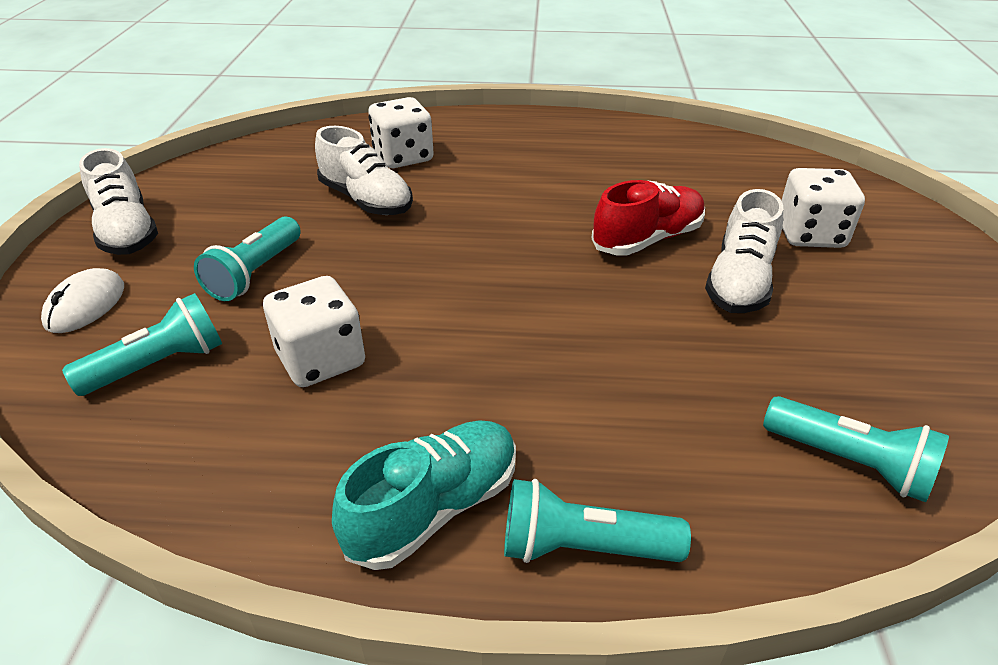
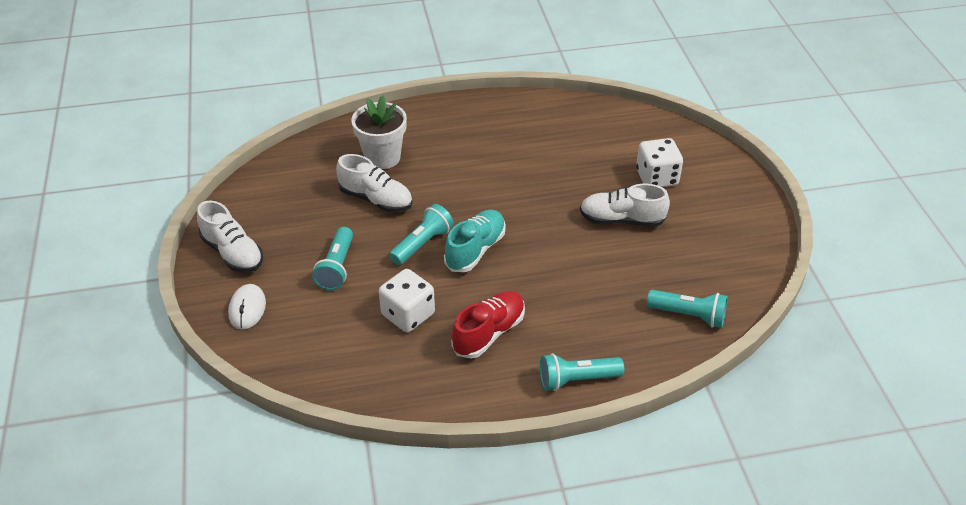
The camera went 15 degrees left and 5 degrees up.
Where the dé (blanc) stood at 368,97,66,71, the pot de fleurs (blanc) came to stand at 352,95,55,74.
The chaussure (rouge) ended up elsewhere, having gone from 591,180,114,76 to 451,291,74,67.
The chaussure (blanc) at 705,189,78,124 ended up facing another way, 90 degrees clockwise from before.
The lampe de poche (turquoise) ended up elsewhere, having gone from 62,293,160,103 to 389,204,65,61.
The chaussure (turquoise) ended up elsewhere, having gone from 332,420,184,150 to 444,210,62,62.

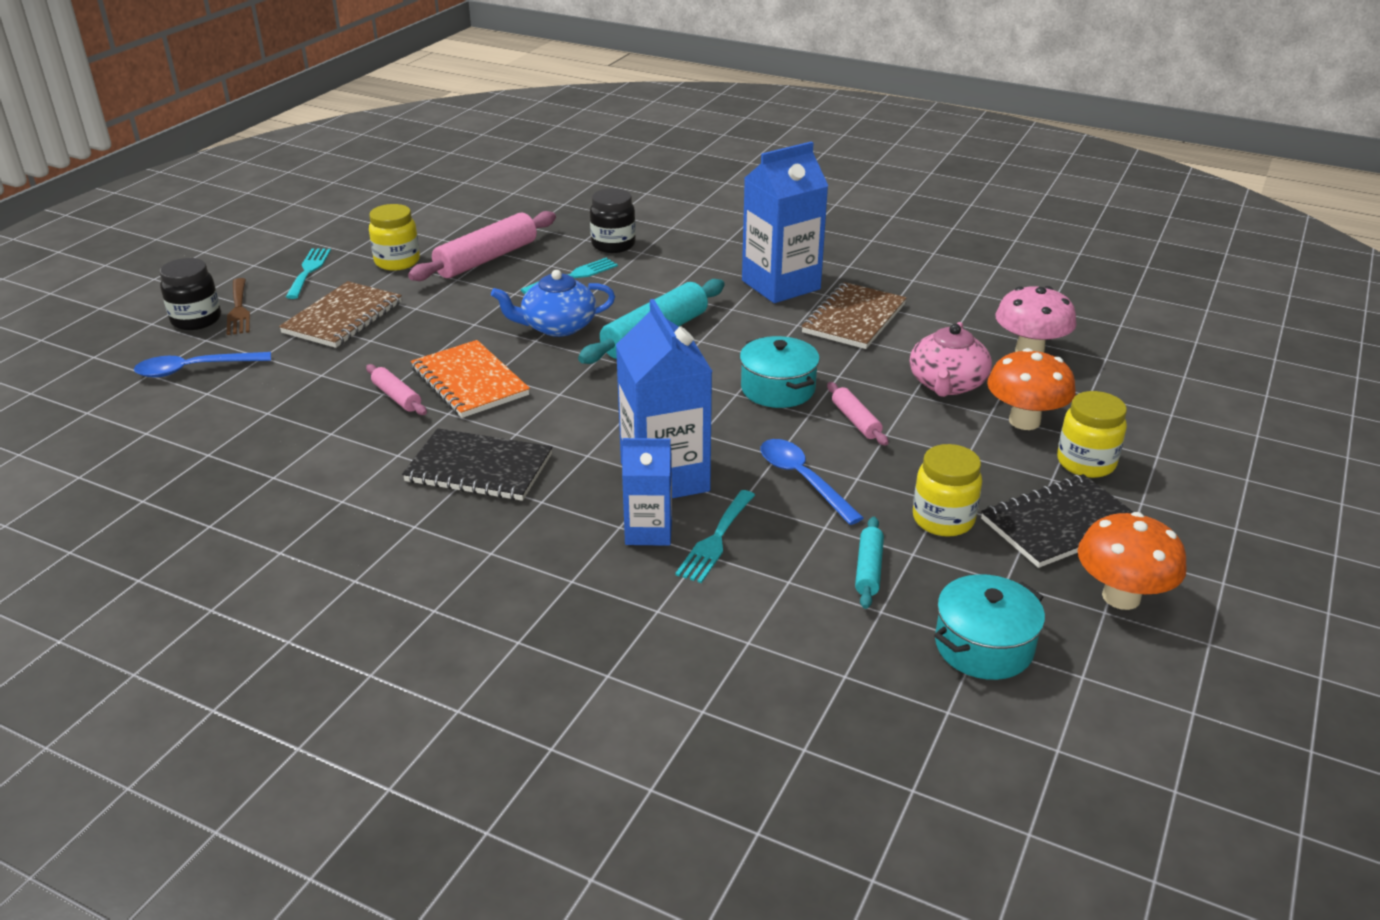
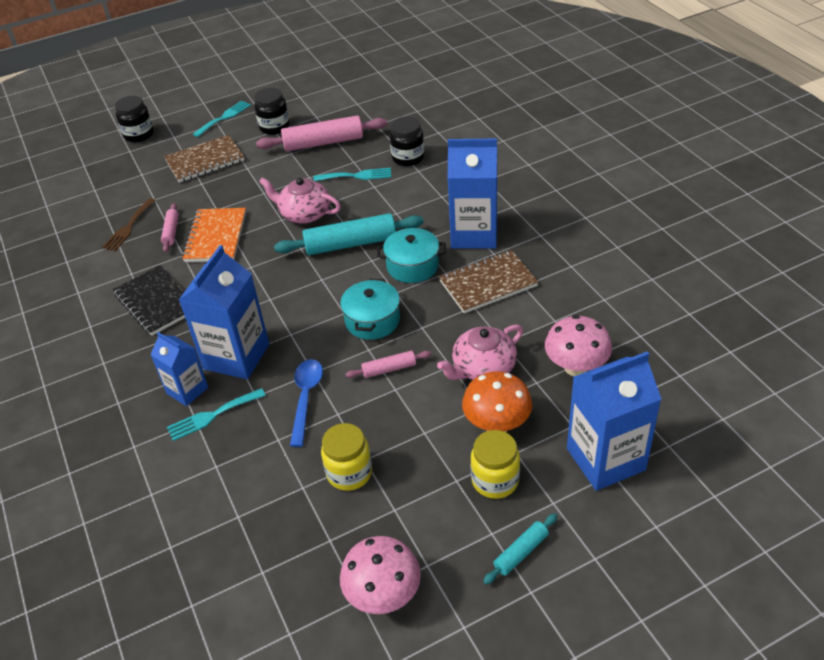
The camera went 40 degrees right and 10 degrees up.
What was the bocal (jaune) at 369,204,51,67 turned into the bocal (noir) at 254,88,36,47.
What was the théière (bleu) at 491,270,124,67 turned into the théière (rose) at 259,177,82,47.
The fourchette (marron) ended up elsewhere, having gone from 227,278,23,57 to 102,198,54,53.
The second view lost the cuillère (bleu) at 134,352,137,26.
The rouleau à pâtisserie (rose) at 827,382,61,64 ended up facing another way, 60 degrees clockwise from before.
The second view lost the carnet (noir) at 981,474,152,94.
What was the champignon (orange) at 1078,512,109,98 turned into the champignon (rose) at 340,536,81,78.
The rouleau à pâtisserie (turquoise) ended up elsewhere, having gone from 855,517,29,92 to 483,513,75,71.
The marmite (turquoise) ended up elsewhere, having gone from 934,574,111,106 to 377,228,69,55.
The second view gained the brique de lait (bleu) at 567,352,94,139.

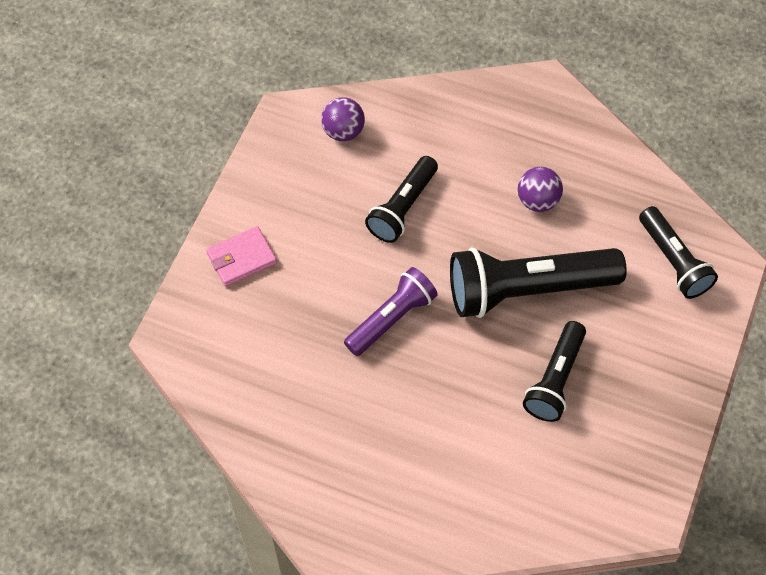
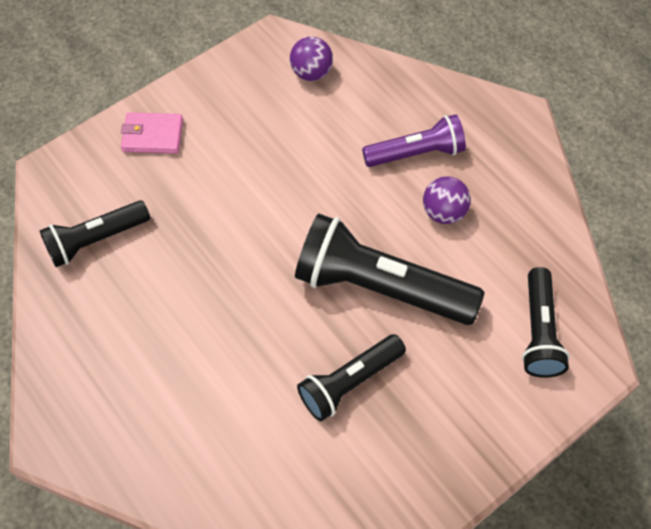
The camera went 30 degrees right and 0 degrees up.
The lampe de poche (noir) ended up elsewhere, having gone from 365,156,73,87 to 39,200,111,67.
The lampe de poche (violet) ended up elsewhere, having gone from 344,267,94,89 to 362,114,104,53.

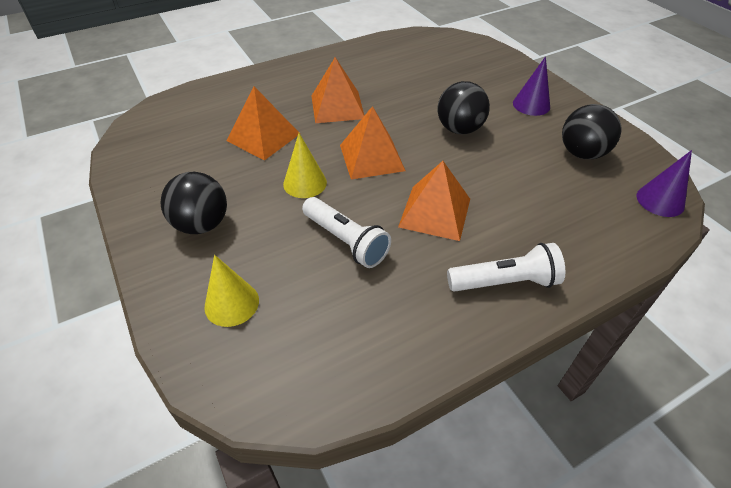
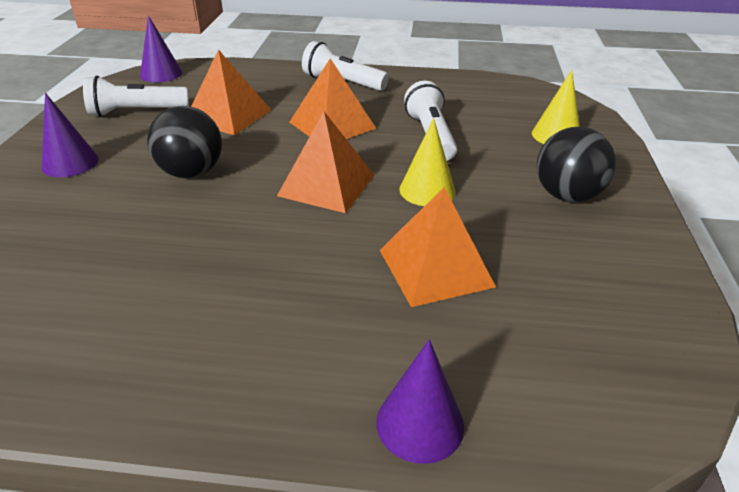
The camera went 145 degrees left and 10 degrees down.
The pyramide (orange) ended up elsewhere, having gone from 312,57,52,66 to 191,49,80,86.
Where the balle (noir) stood at 562,104,59,55, the lampe de poche (blanc) came to stand at 83,75,106,42.
The second view gained the cône (violet) at 376,339,88,125.

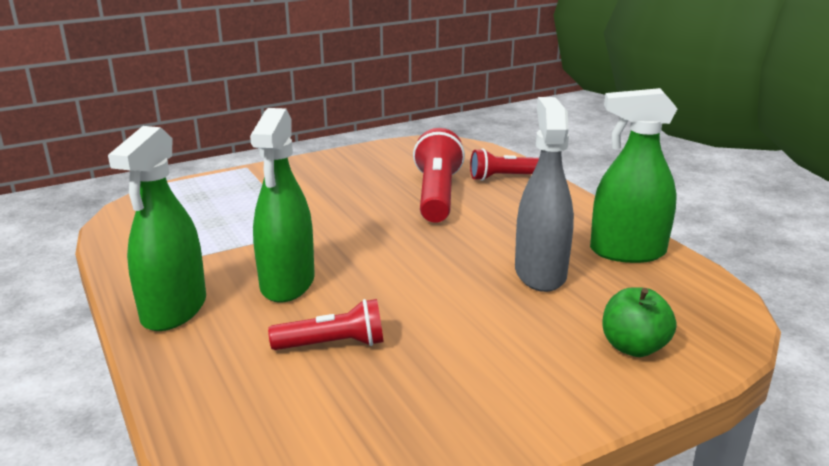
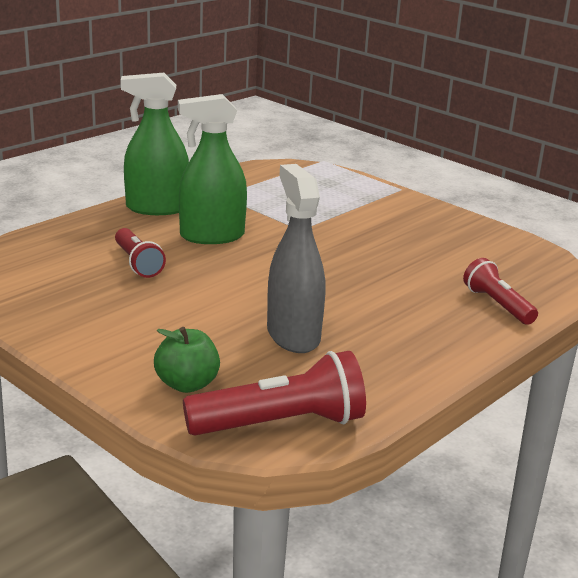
The camera went 70 degrees right and 0 degrees up.
The second view lost the vaporisateur (vert) at 590,88,87,175.
The vaporisateur (gris) at 515,97,59,195 ended up facing another way, 90 degrees counterclockwise from before.
The lampe de poche (rouge) ended up elsewhere, having gone from 413,128,52,95 to 183,351,183,85.

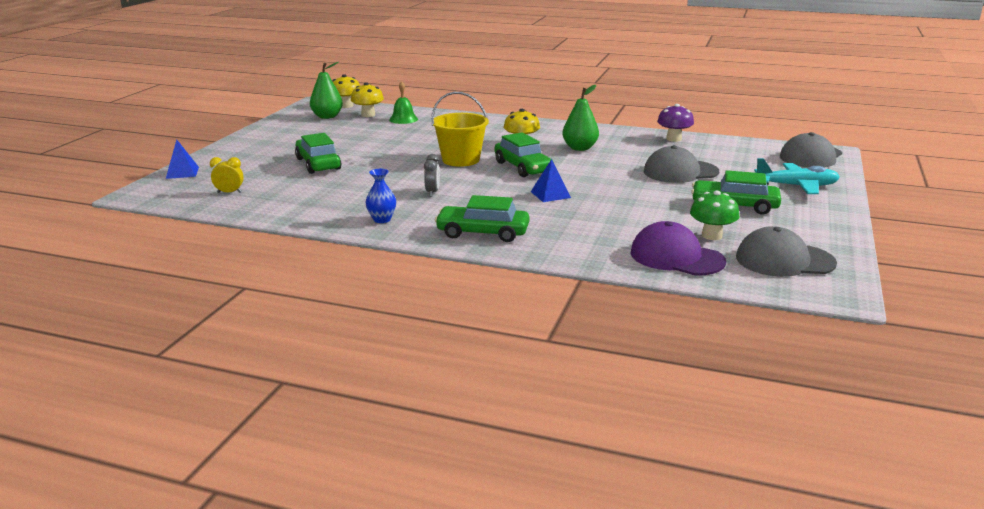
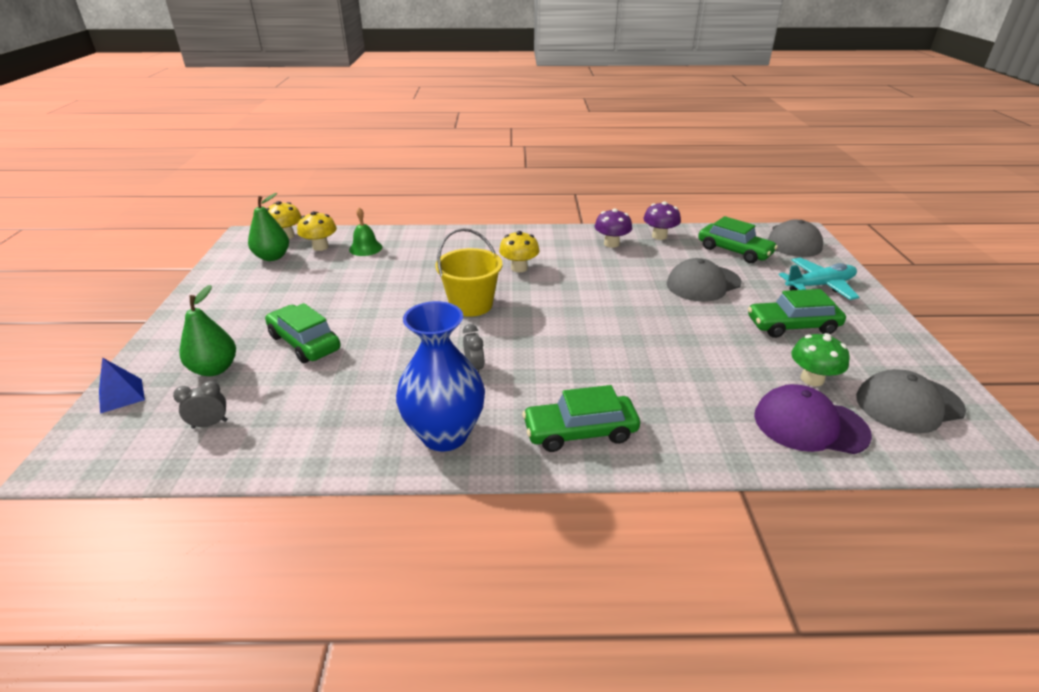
The camera went 20 degrees left and 10 degrees up.
The poire (vert) ended up elsewhere, having gone from 562,85,37,66 to 180,285,56,91.
The voiture (vert) ended up elsewhere, having gone from 495,132,56,45 to 698,216,80,47.
What was the réveil (jaune) at 210,157,34,36 turned into the réveil (gris) at 173,381,55,48.
The second view lost the pyramide (bleu) at 531,159,40,43.
The size of the vase (bleu) at 365,169,31,54 changed by a factor of 2.16.
The second view gained the champignon (violet) at 594,208,38,40.

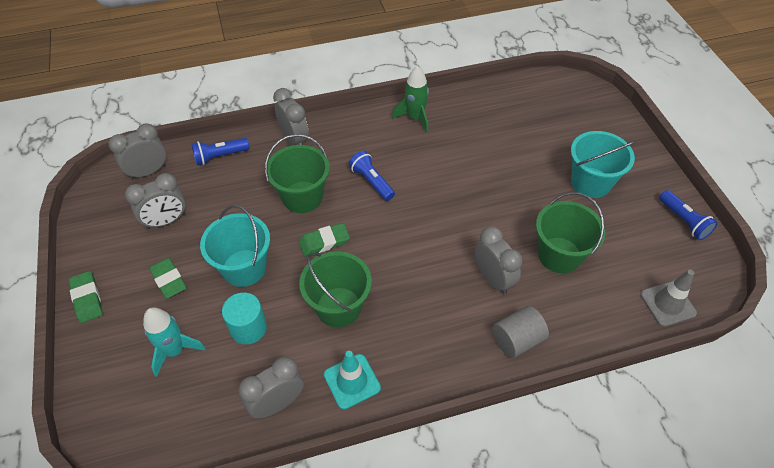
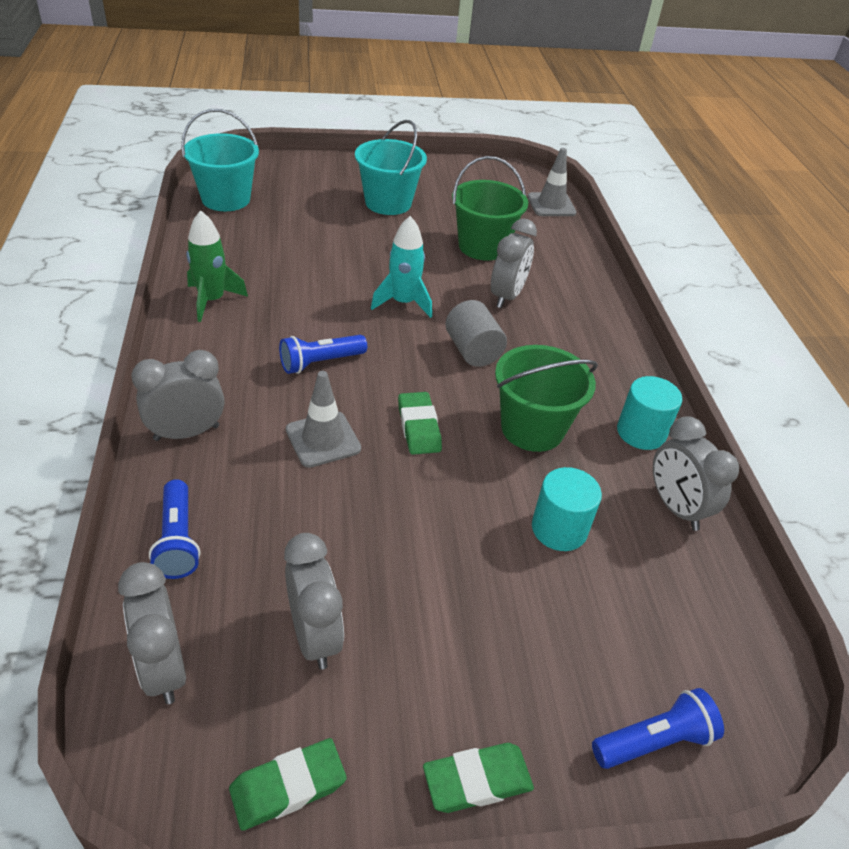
The camera went 85 degrees left and 10 degrees down.
Where the seau (vert) stood at 265,134,65,79, the cône de chantier (gris) came to stand at 286,371,75,97.
The lampe de poche (bleu) ended up elsewhere, having gone from 659,190,59,50 to 592,688,132,81.
The seau (turquoise) ended up elsewhere, having gone from 200,205,70,82 to 181,109,78,102.
The réveil (gris) at 475,226,48,68 ended up facing another way, 135 degrees clockwise from before.
The gomme (vert) ended up elsewhere, having gone from 149,258,38,41 to 229,738,118,93.
The cylindre (gris) ended up elsewhere, having gone from 493,306,56,52 to 445,300,62,67.
The fusée (turquoise) ended up elsewhere, having gone from 143,307,63,70 to 371,216,61,102.
Where the cône de chantier (turquoise) stood at 324,351,57,59, the cylindre (turquoise) came to stand at 617,376,65,74.

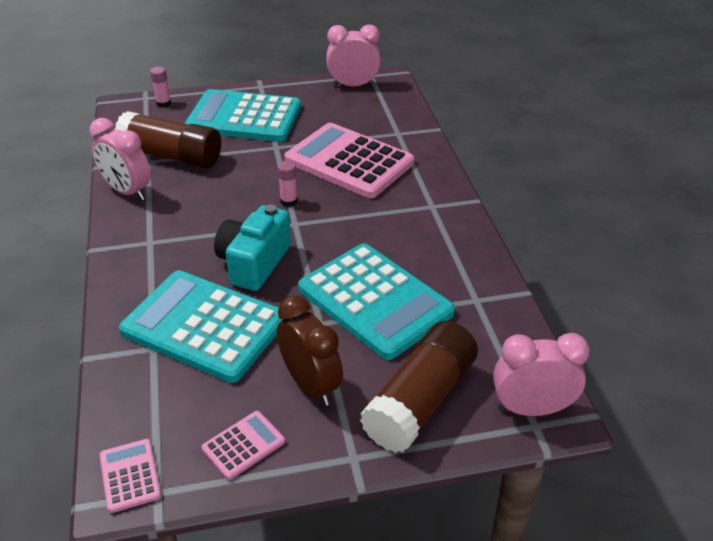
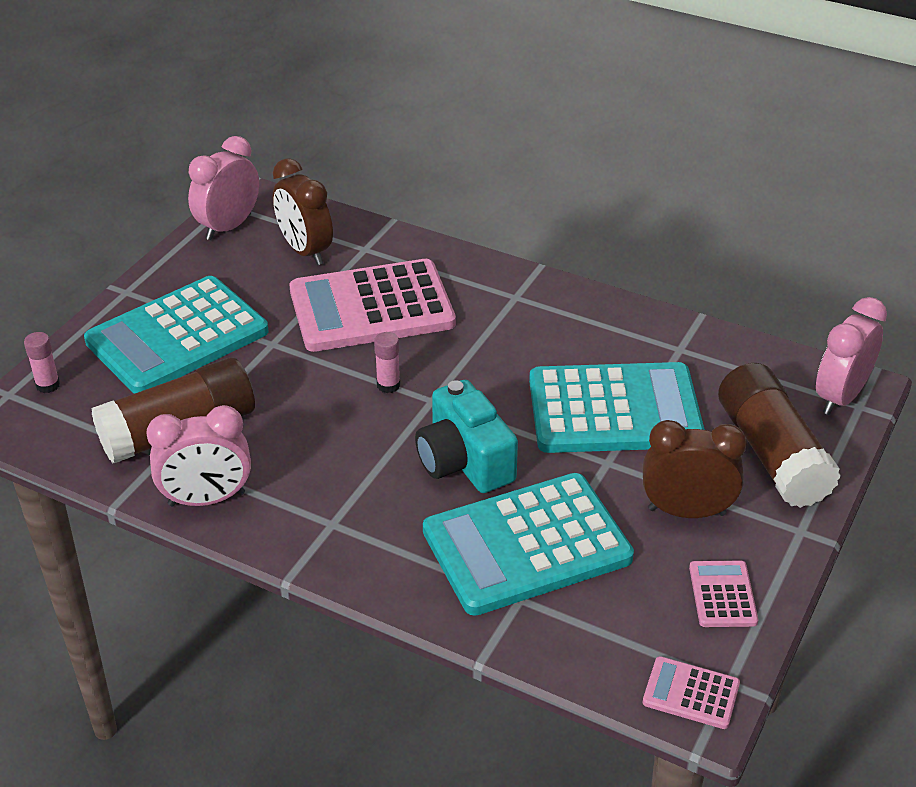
The camera went 50 degrees left and 0 degrees up.
The second view gained the réveil (marron) at 273,158,60,107.

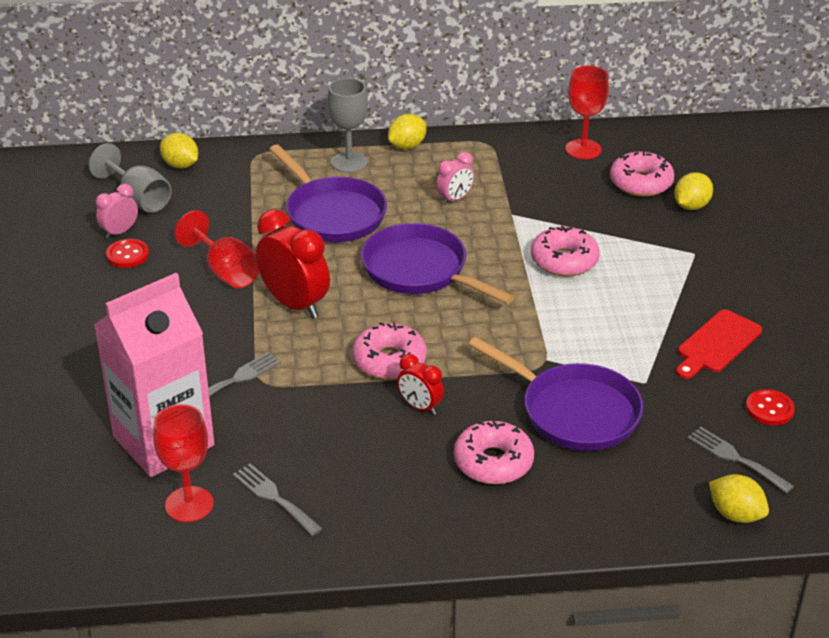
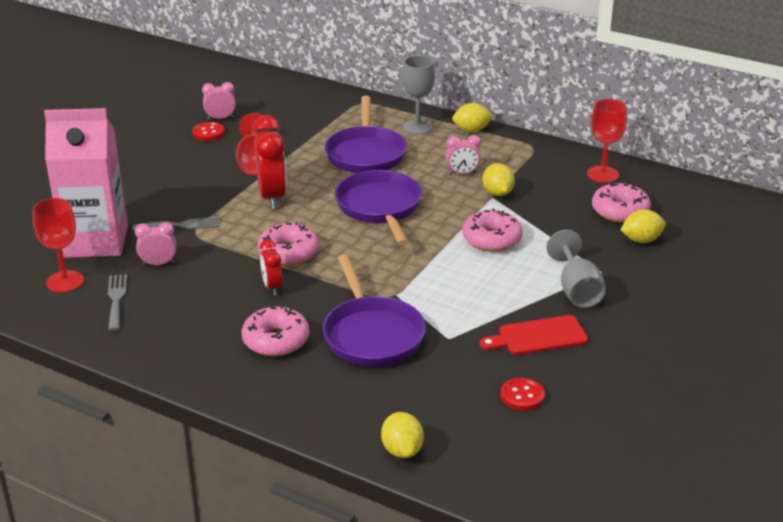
The camera went 35 degrees right and 5 degrees down.
The citron (jaune) ended up elsewhere, having gone from 160,133,38,35 to 483,163,32,33.
The verre à pied (gris) ended up elsewhere, having gone from 89,143,83,70 to 546,230,60,78.
The second view lost the fourchette (gris) at 688,427,106,66.
The second view gained the réveil (rose) at 135,222,41,43.

